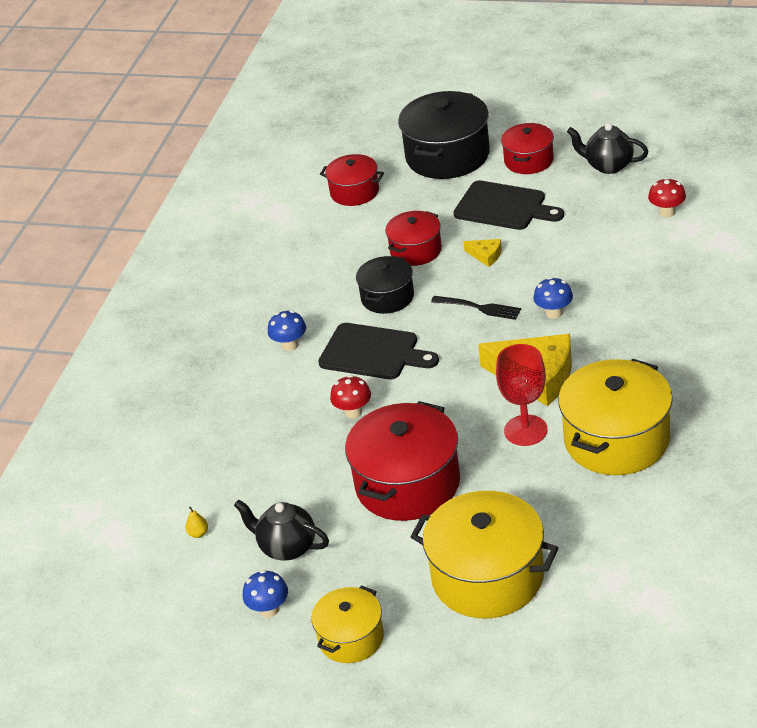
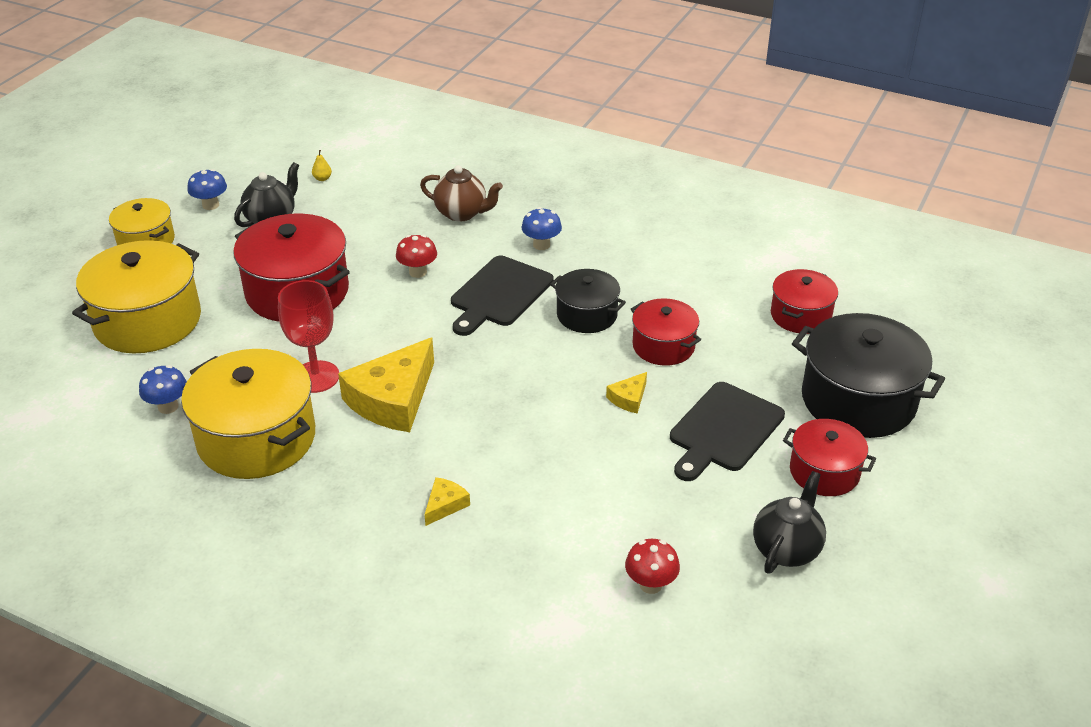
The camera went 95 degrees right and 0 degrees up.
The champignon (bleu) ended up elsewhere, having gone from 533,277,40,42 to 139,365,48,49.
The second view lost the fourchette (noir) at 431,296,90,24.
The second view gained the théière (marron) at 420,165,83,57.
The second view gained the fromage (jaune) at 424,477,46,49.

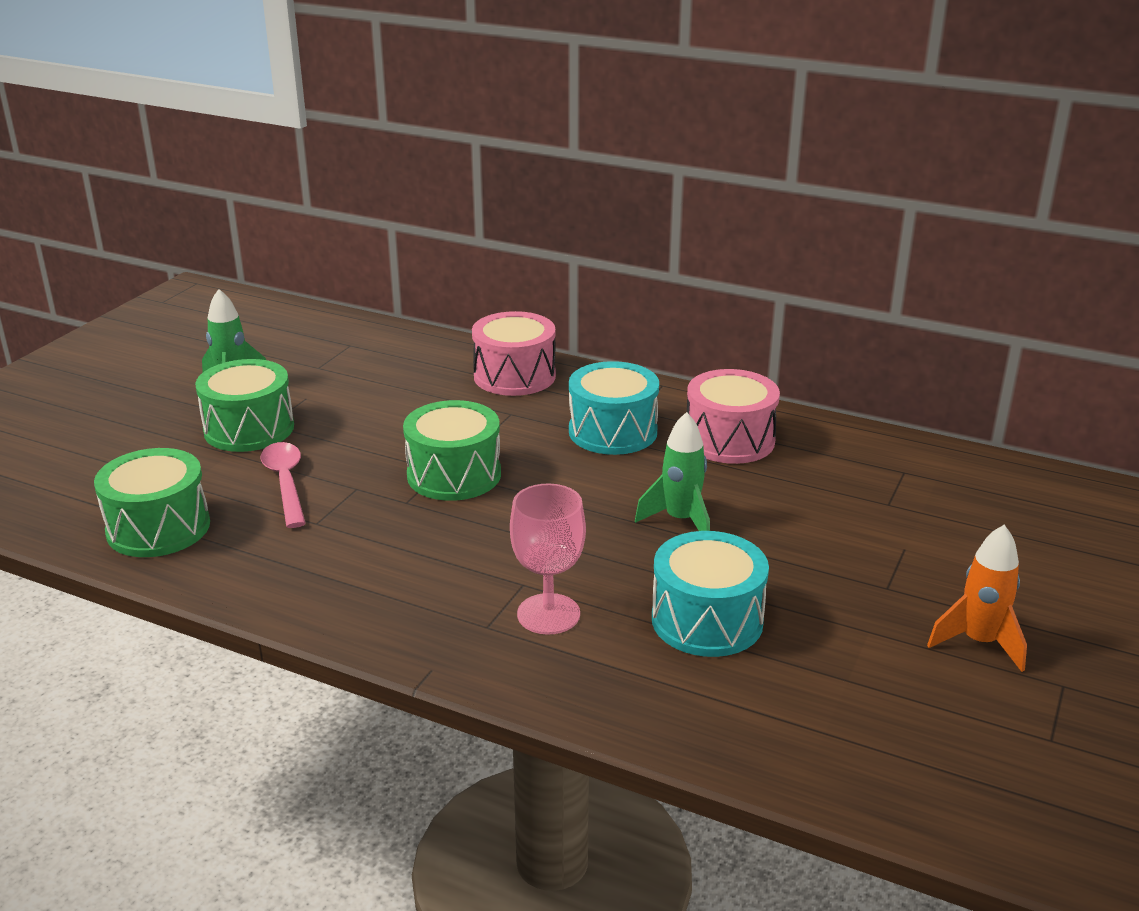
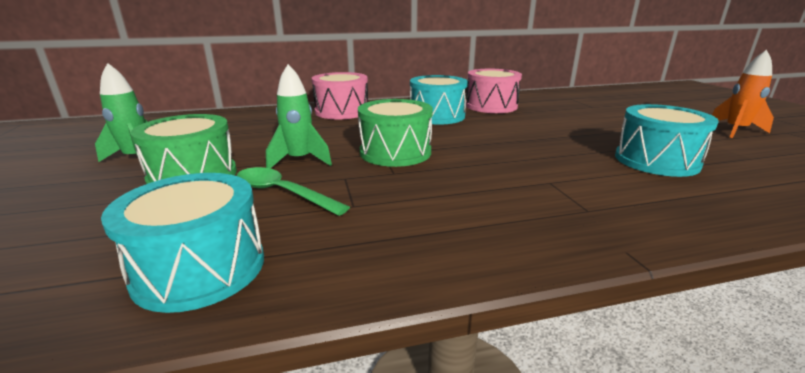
The camera went 40 degrees left and 5 degrees down.
The fusée (vert) ended up elsewhere, having gone from 635,412,75,119 to 266,64,66,105.
What was the cuillère (rose) at 261,442,45,86 turned into the cuillère (vert) at 236,167,114,49.
What was the tambour (vert) at 94,448,116,109 turned into the tambour (turquoise) at 101,173,163,140.
The second view lost the verre à pied (rose) at 510,483,76,152.

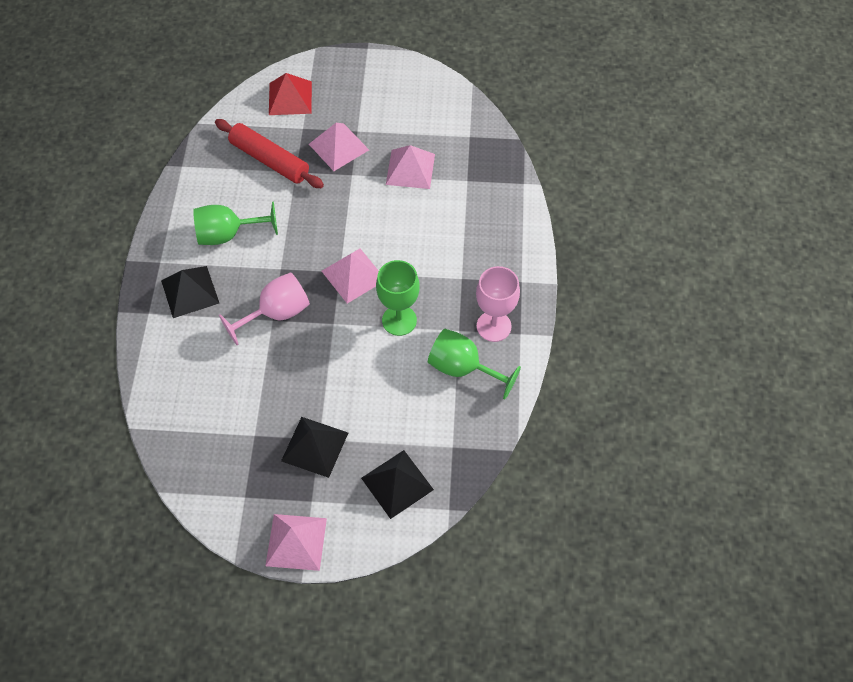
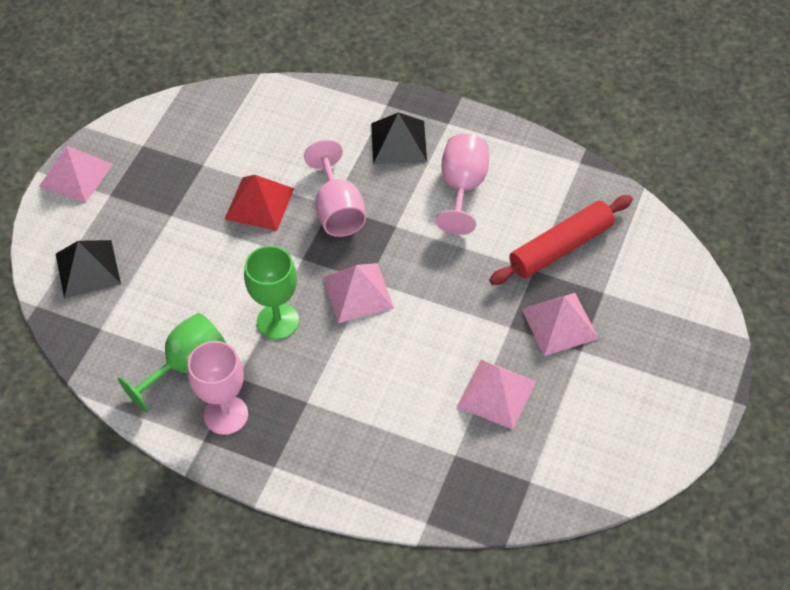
The camera went 110 degrees right and 5 degrees down.
The pyramide (rouge) ended up elsewhere, having gone from 269,73,43,42 to 225,175,69,56.
What was the verre à pied (vert) at 193,201,85,44 turned into the verre à pied (rose) at 436,134,53,101.
The second view lost the pyramide (noir) at 281,417,67,61.

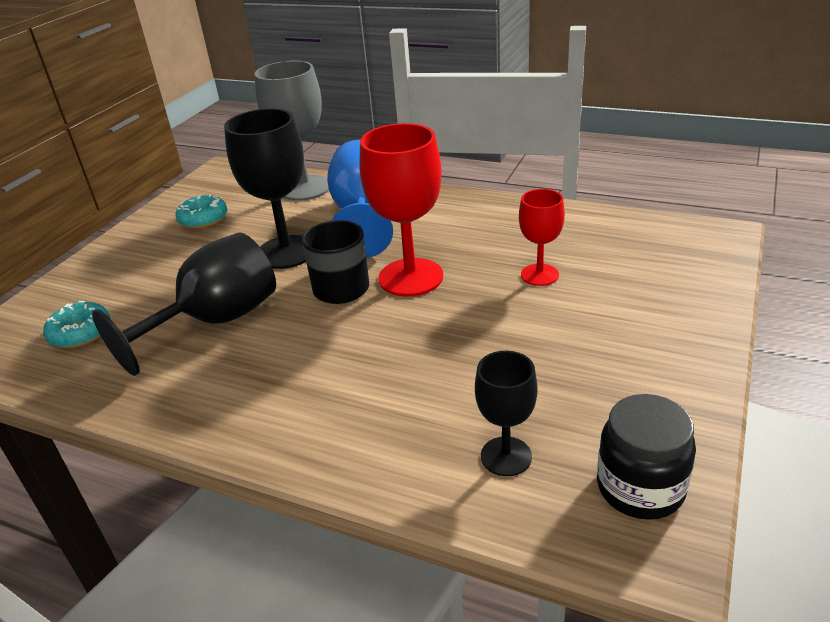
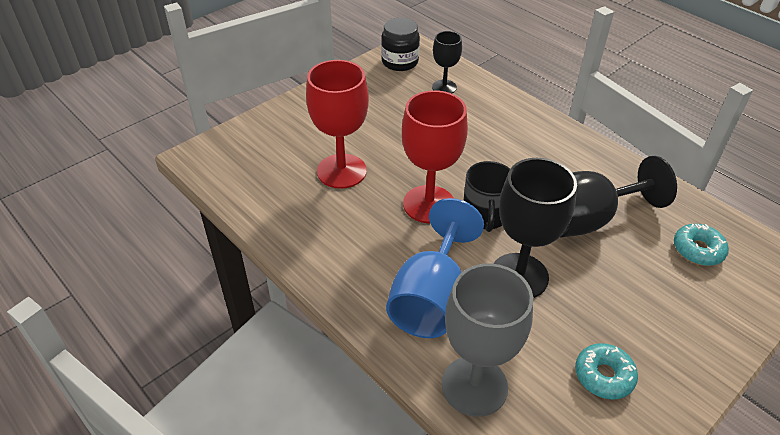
The camera went 160 degrees left and 10 degrees up.
The size of the verre à pied (rouge) at 519,189,46,97 changed by a factor of 1.76.

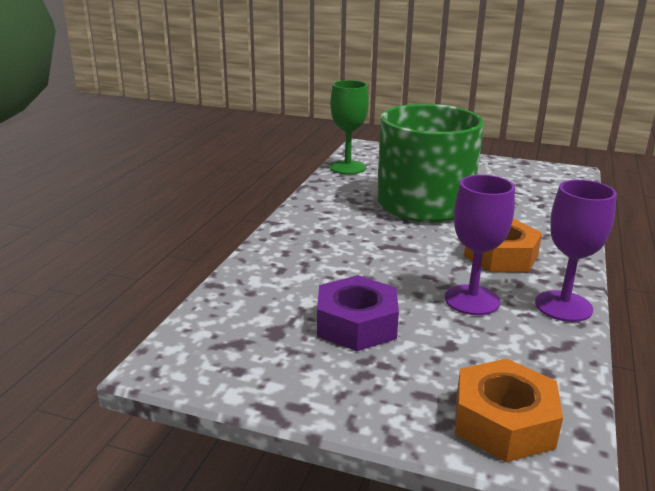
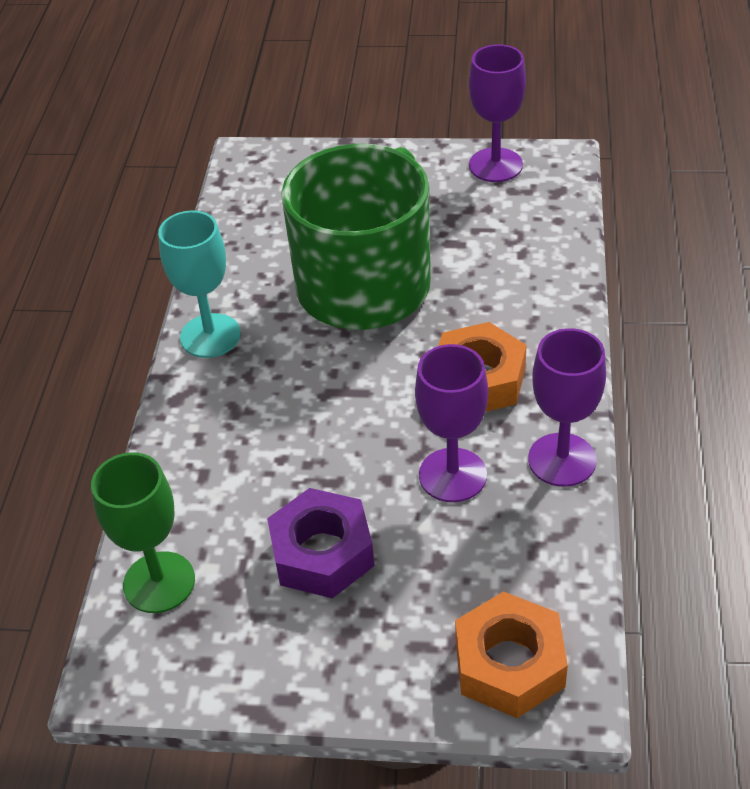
The camera went 10 degrees left and 20 degrees up.
The verre à pied (vert) ended up elsewhere, having gone from 329,80,40,94 to 91,452,104,161.
The second view gained the verre à pied (violet) at 469,44,57,138.
The second view gained the verre à pied (turquoise) at 158,210,83,148.

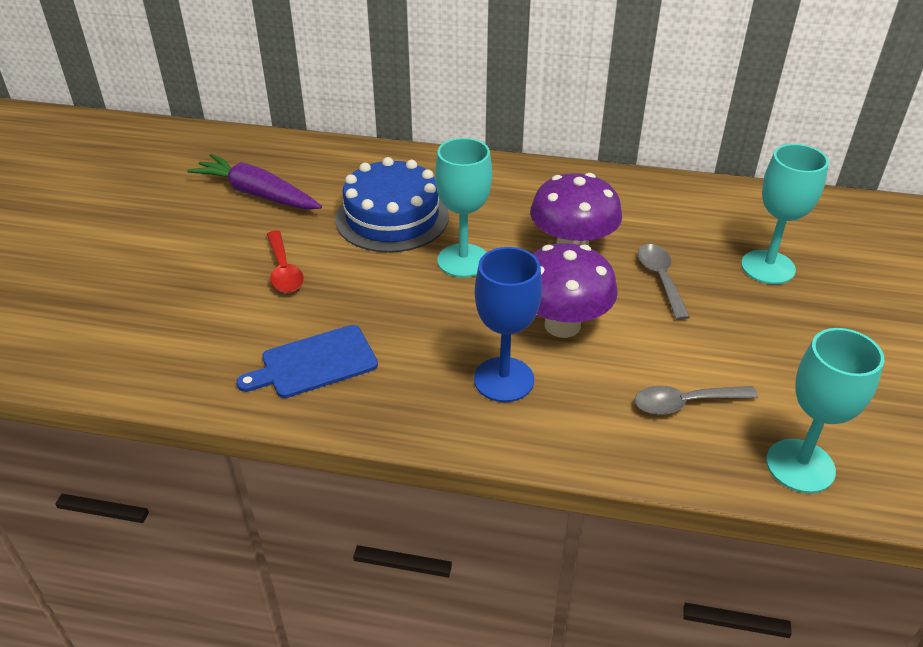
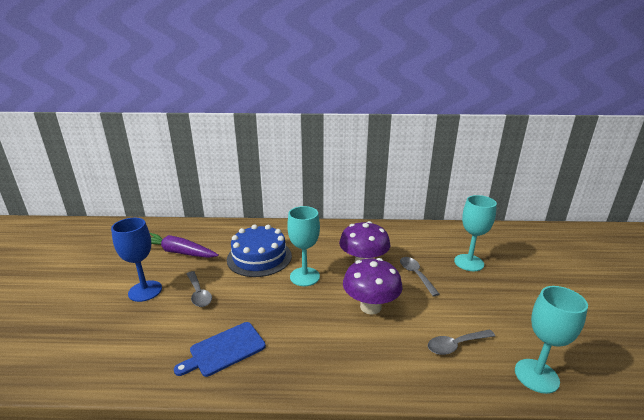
The camera went 10 degrees left and 15 degrees down.
What was the cuillère (rouge) at 267,231,37,62 turned into the cuillère (gris) at 187,271,25,36.
The verre à pied (bleu) ended up elsewhere, having gone from 474,247,68,155 to 111,218,51,84.

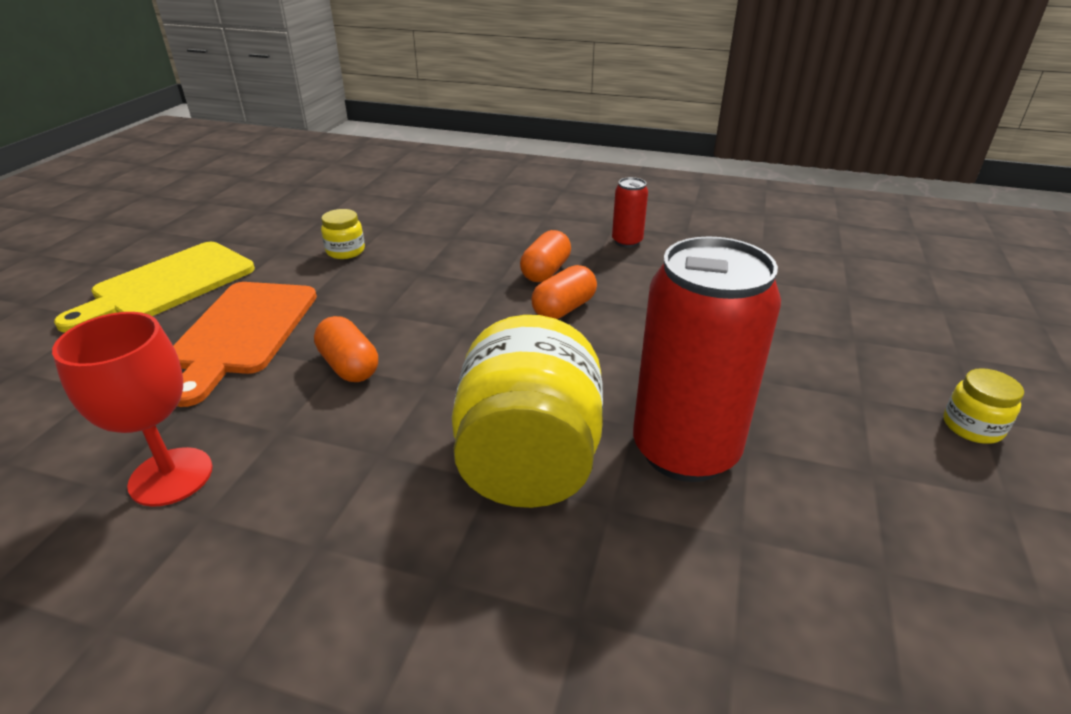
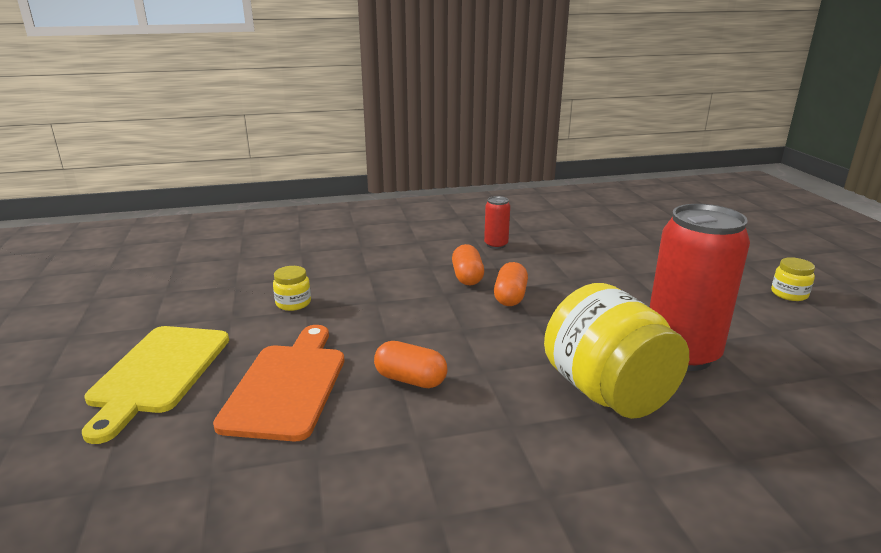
The camera went 30 degrees left and 10 degrees down.
The planche à découper (orange) at 173,282,144,125 ended up facing another way, 150 degrees counterclockwise from before.
The second view lost the verre à pied (rouge) at 52,312,161,195.

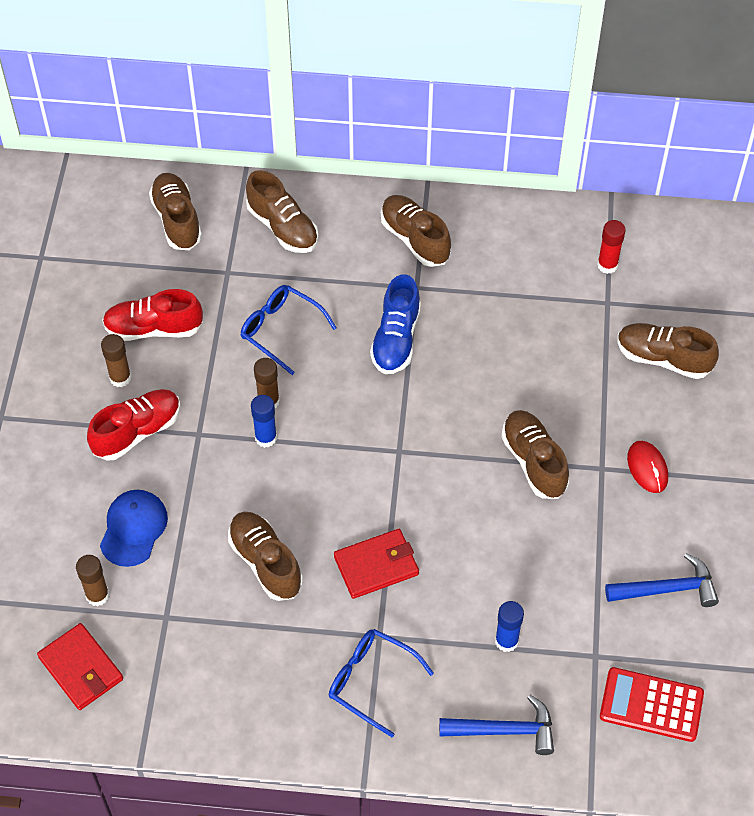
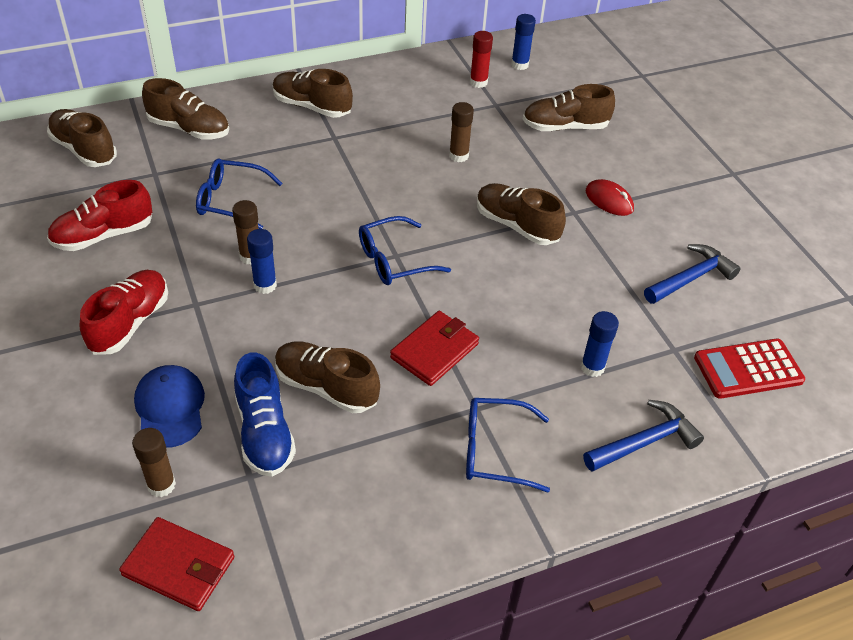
The camera went 30 degrees left and 10 degrees down.
The chaussure (bleu) ended up elsewhere, having gone from 370,274,51,100 to 234,352,62,125.
The bâton de colle (marron) ended up elsewhere, having gone from 101,334,30,53 to 449,102,25,60.
The second view gained the bâton de colle (bleu) at 511,14,25,56.
The second view gained the lunettes (bleu) at 359,216,92,69.

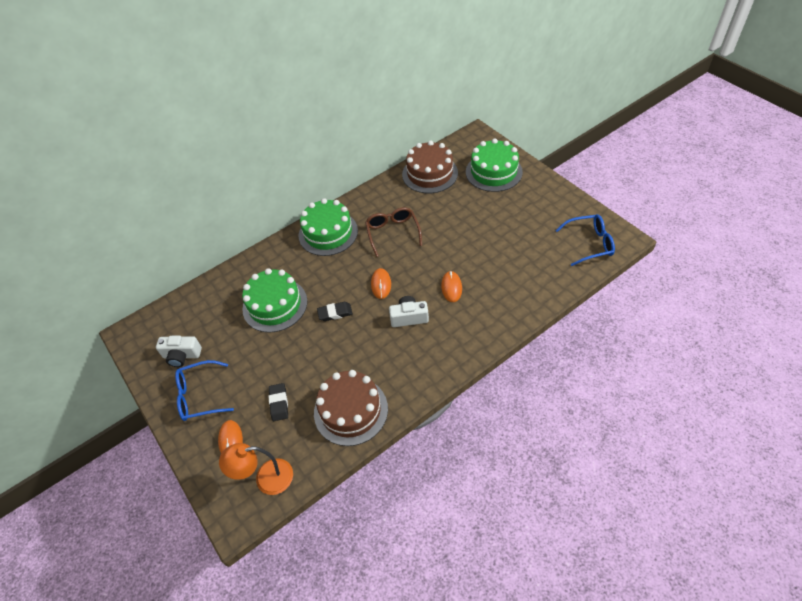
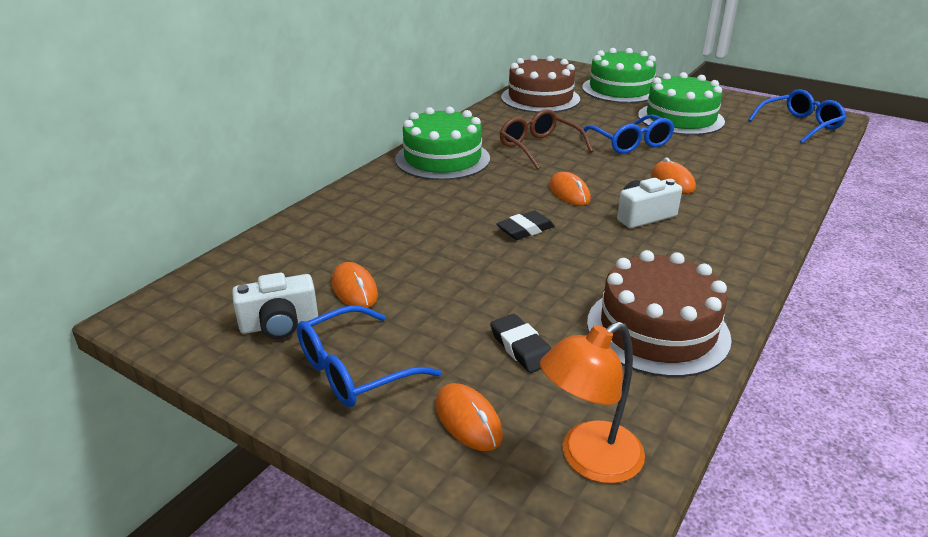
The camera went 25 degrees left and 20 degrees down.
The gâteau (vert) ended up elsewhere, having gone from 242,268,65,65 to 638,72,87,63.
The second view gained the lunettes (bleu) at 580,114,94,40.
The second view gained the souris (orange) at 332,262,46,46.

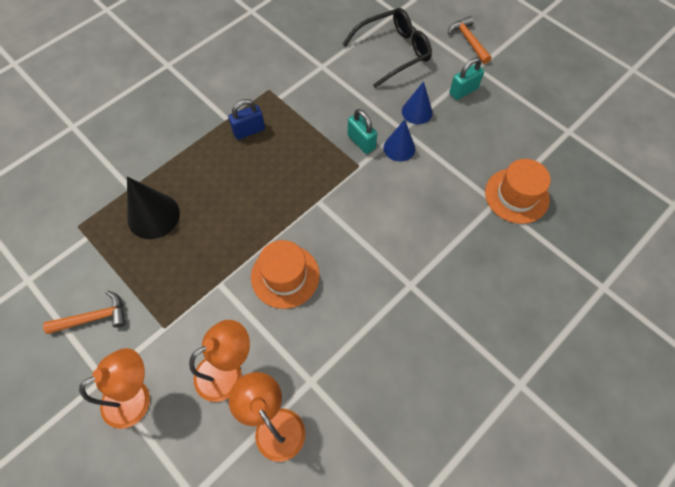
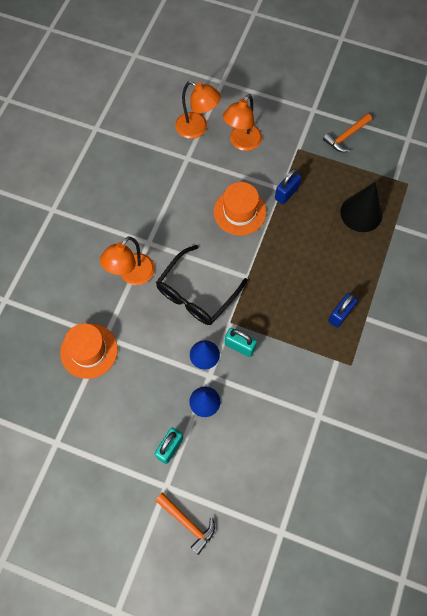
The camera went 155 degrees right and 5 degrees up.
The lunettes (noir) ended up elsewhere, having gone from 343,8,89,80 to 156,245,92,80.
The lampe (orange) ended up elsewhere, having gone from 79,348,71,81 to 100,236,55,49.
The second view gained the cadenas (bleu) at 275,169,27,35.

